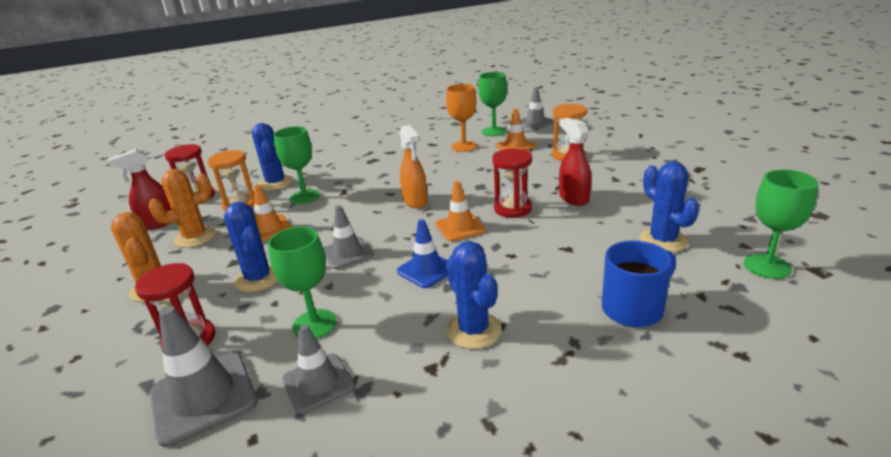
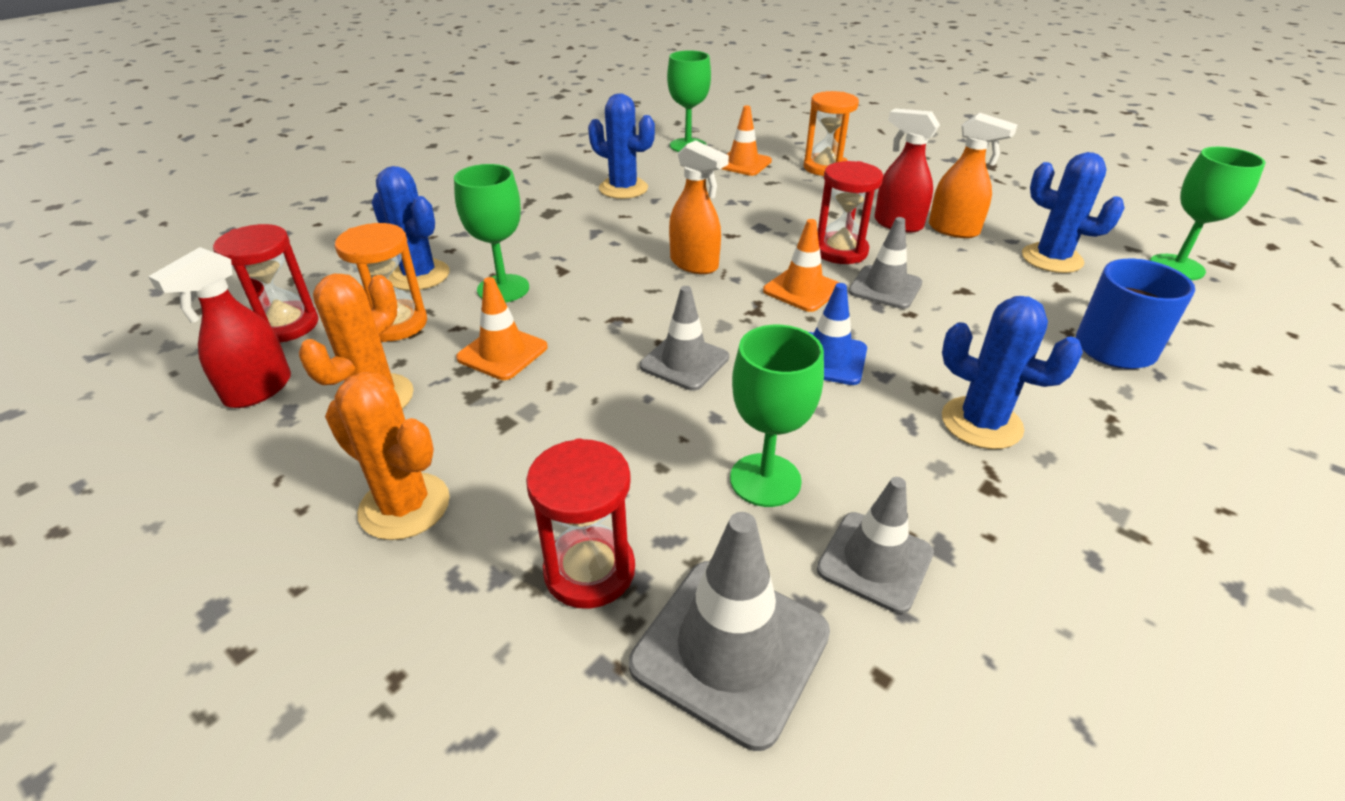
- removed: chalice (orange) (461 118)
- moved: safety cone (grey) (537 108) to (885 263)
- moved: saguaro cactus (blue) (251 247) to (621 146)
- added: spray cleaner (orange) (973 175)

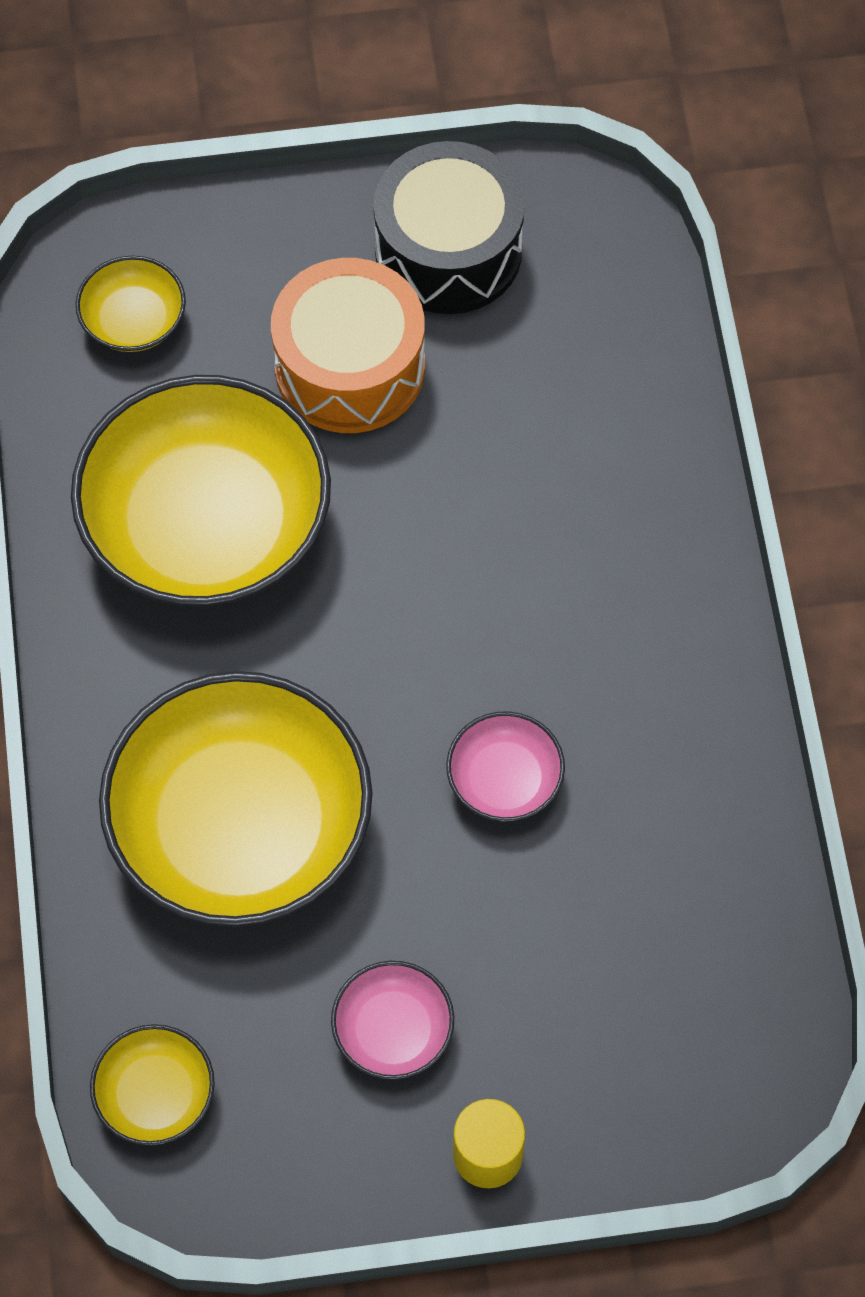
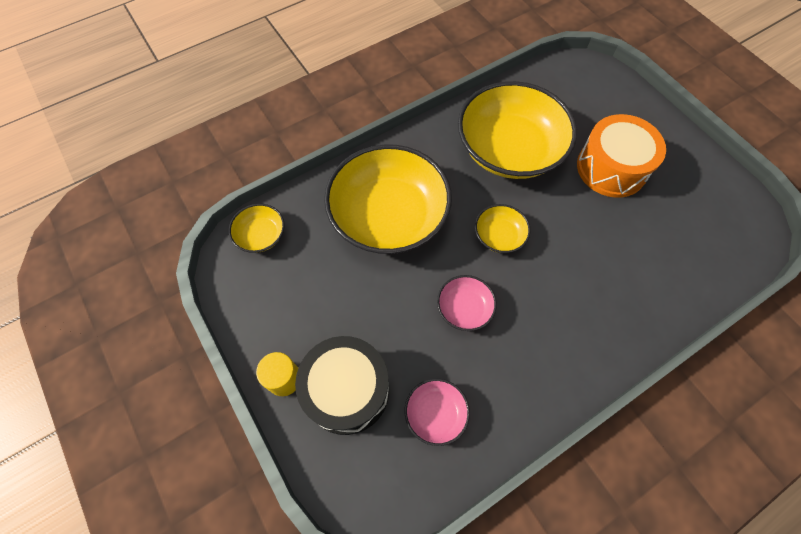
- moved: toy drum (black) (449 227) to (342 385)
- moved: serving bowl (bright yellow) (131 304) to (503 228)
- moved: serving bowl (rosy) (392 1020) to (437 412)

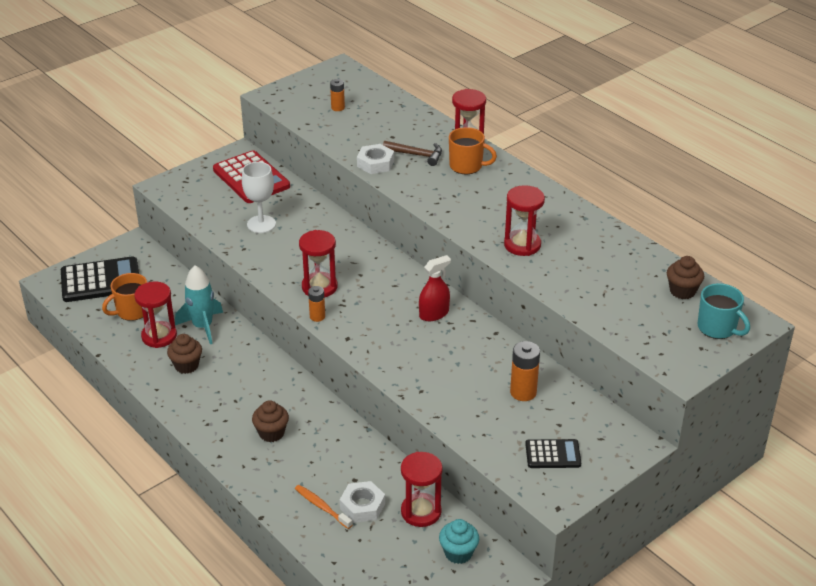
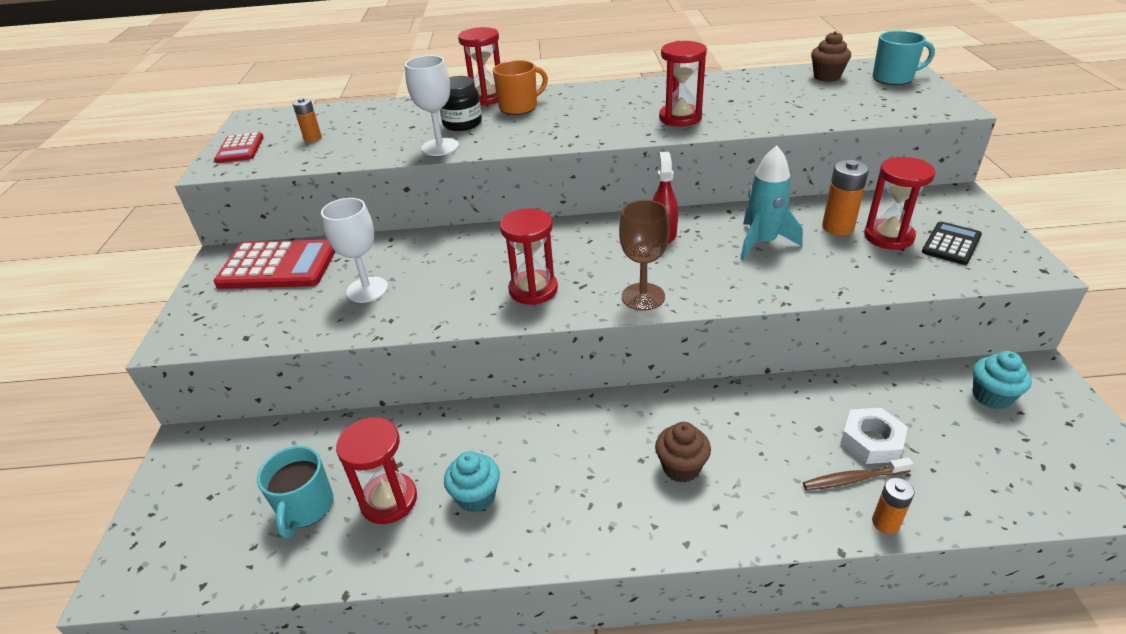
- replaced: carpenter's hammer (russet) (412 153) to jam jar (black) (461 103)
- replaced: hexagon nut (snow-white) (375 159) to chalice (snow-white) (432 105)
- removed: calculator (black) (100 279)
- moved: rocket (teal) (199 304) to (771 202)
- recoloured: coffee mug (orange) (124 297) to coffee mug (teal) (295 492)
- moved: AA battery (orange) (316 304) to (893 506)
- recoloured: cupcake (russet) (184 354) to cupcake (teal) (472 482)
- moved: hourglass (crimson) (422 489) to (900 203)
- recoloured: dental brush (orange) (323 507) to dental brush (russet) (858 473)
- added: calculator (crimson) (238 147)
- added: chalice (russet) (644 255)

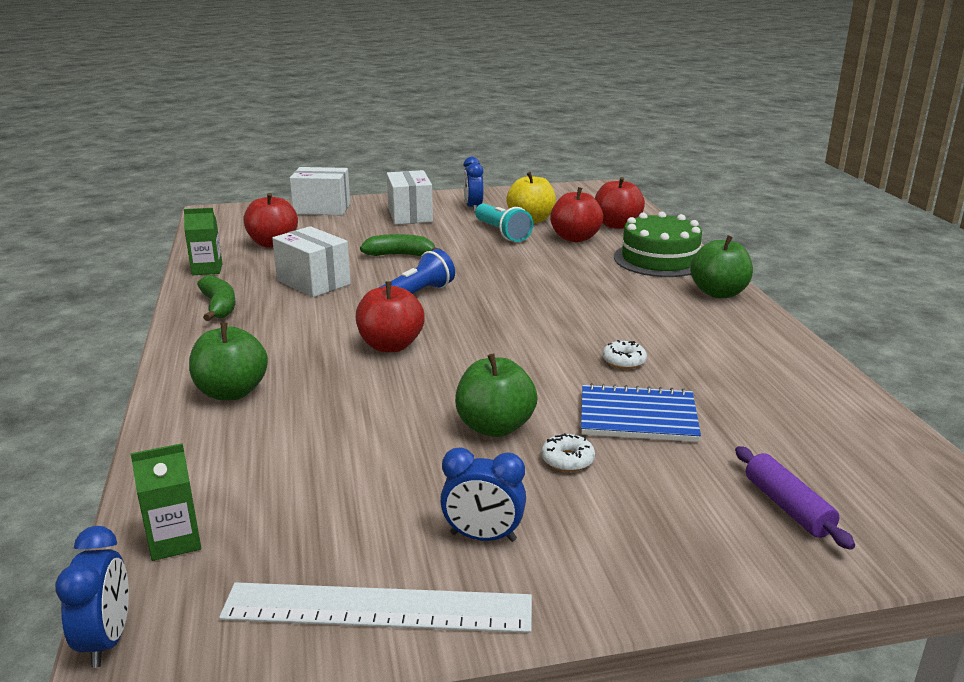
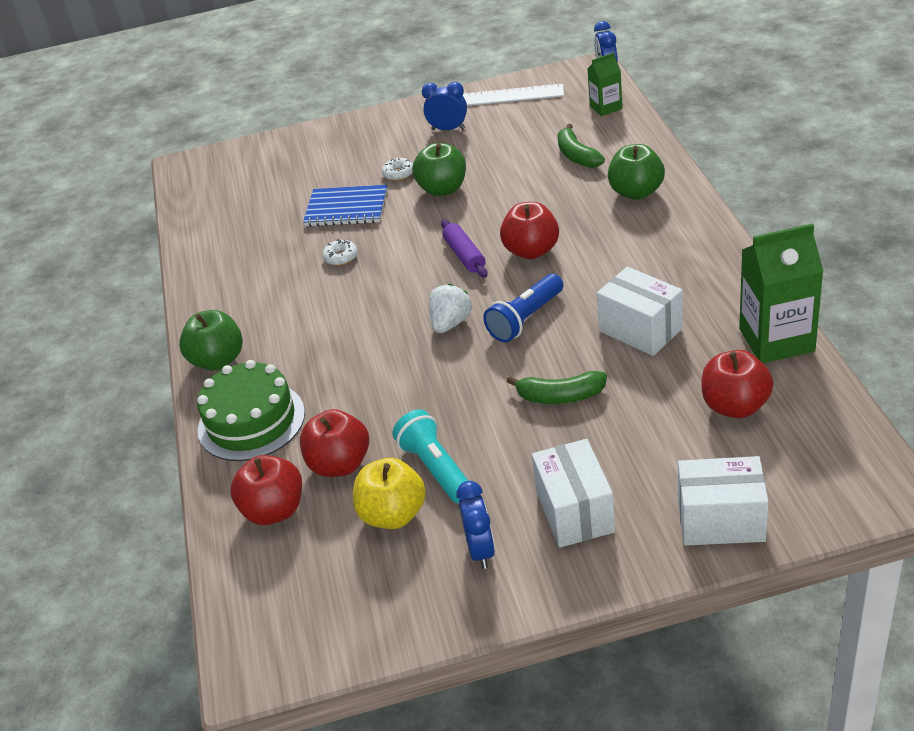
- resized: carton (emerald) (203 241) = (781 293) x1.82
- moved: banana fruit (emerald) (216 298) to (581 146)
- moved: dough roller (violet) (795 498) to (464 248)
- added: strawberry (snow-white) (450 308)

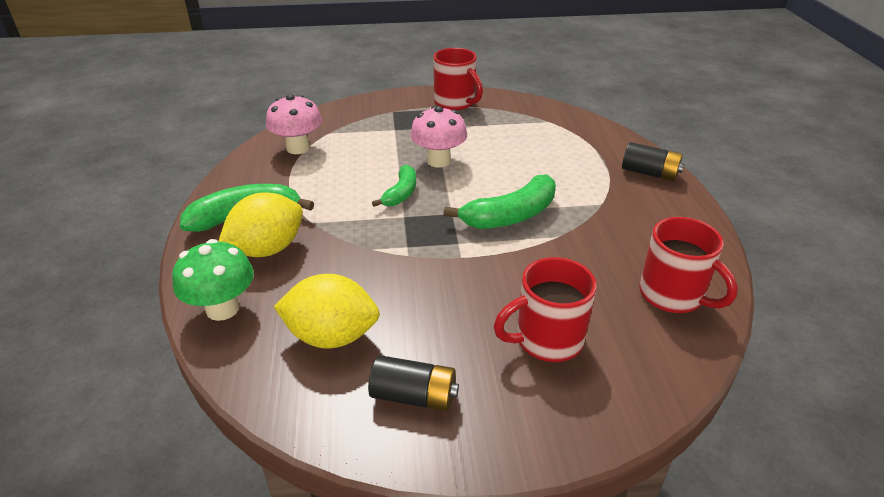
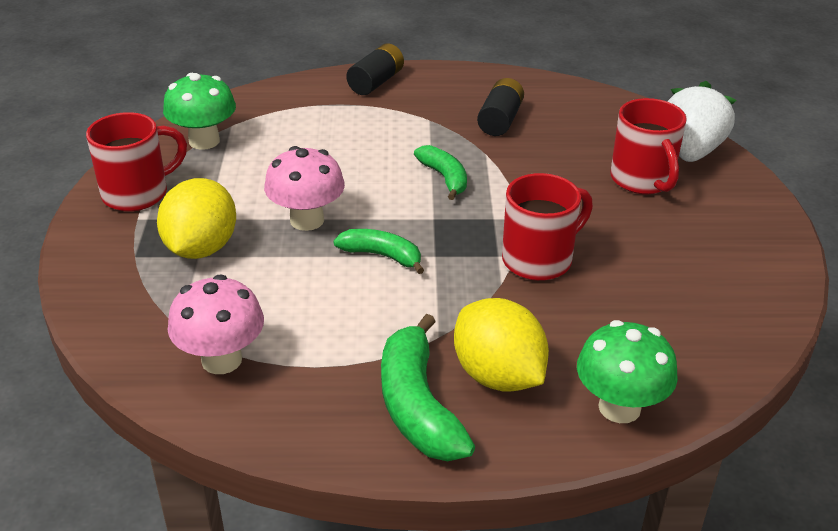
- resized: banana fruit (emerald) (500 201) = (440 172) x0.61
- moved: coffee mug (crimson) (688 265) to (547 227)
- moved: toy lemon (bright yellow) (327 311) to (196 218)
- moved: AA battery (black) (413 383) to (500 107)
- added: toadstool (emerald) (199 111)
- added: strawberry (snow-white) (701 121)

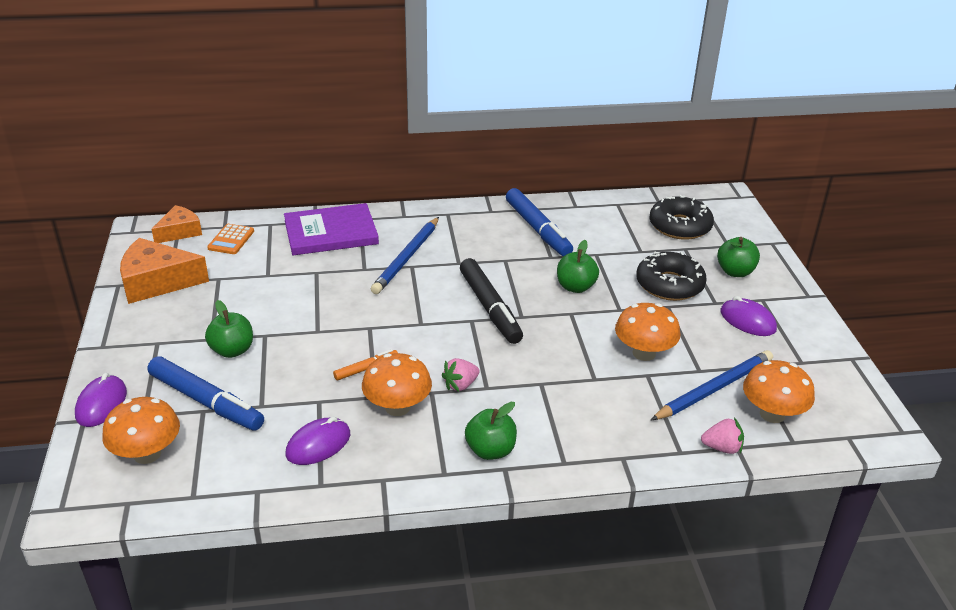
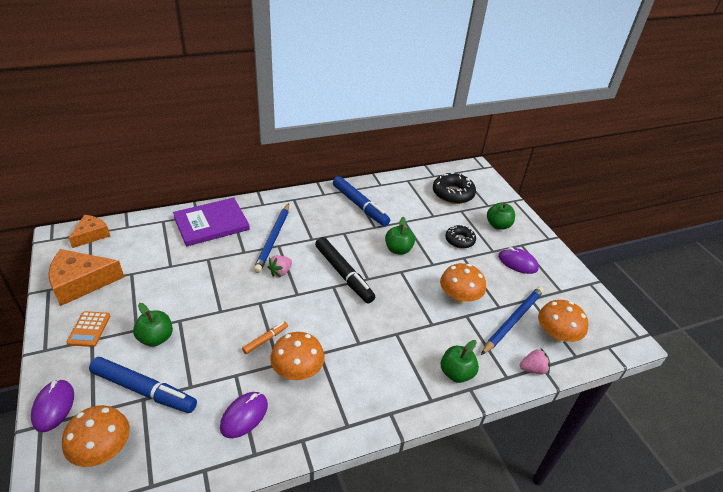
- moved: calculator (orange) (230 239) to (88 329)
- resized: doughnut (black) (671 276) = (460 237) x0.64
- moved: strawberry (rosy) (461 374) to (280 266)
- moved: toy apple (emerald) (491 431) to (460 361)

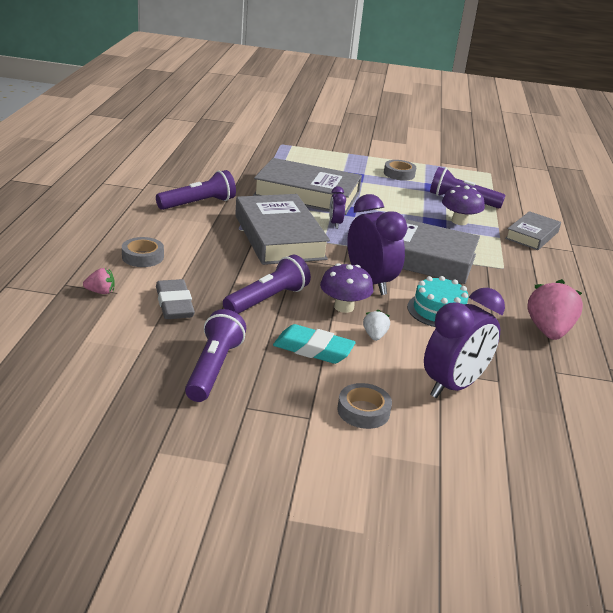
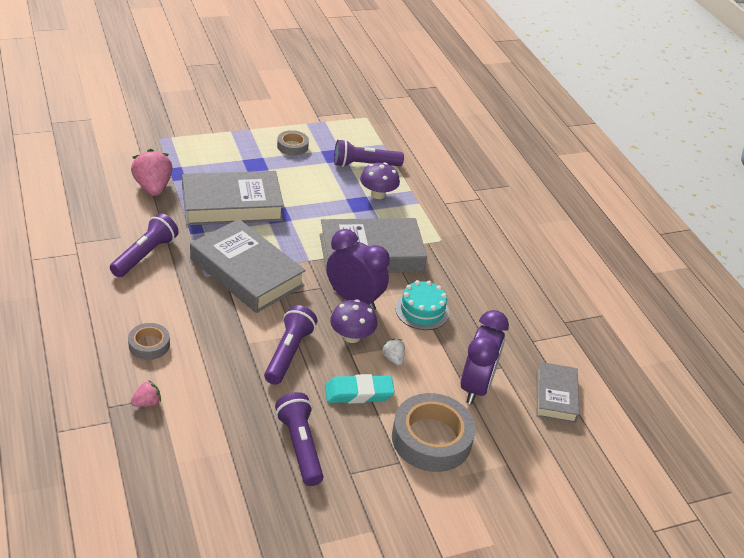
- removed: alarm clock (violet) (337 207)
- moved: hardcover (grey) (533 230) to (558 392)
- removed: gum eraser (grey) (175 299)
- moved: strawberry (rosy) (555 309) to (152 172)
- resized: tape (grey) (365 406) = (434 432) x1.90

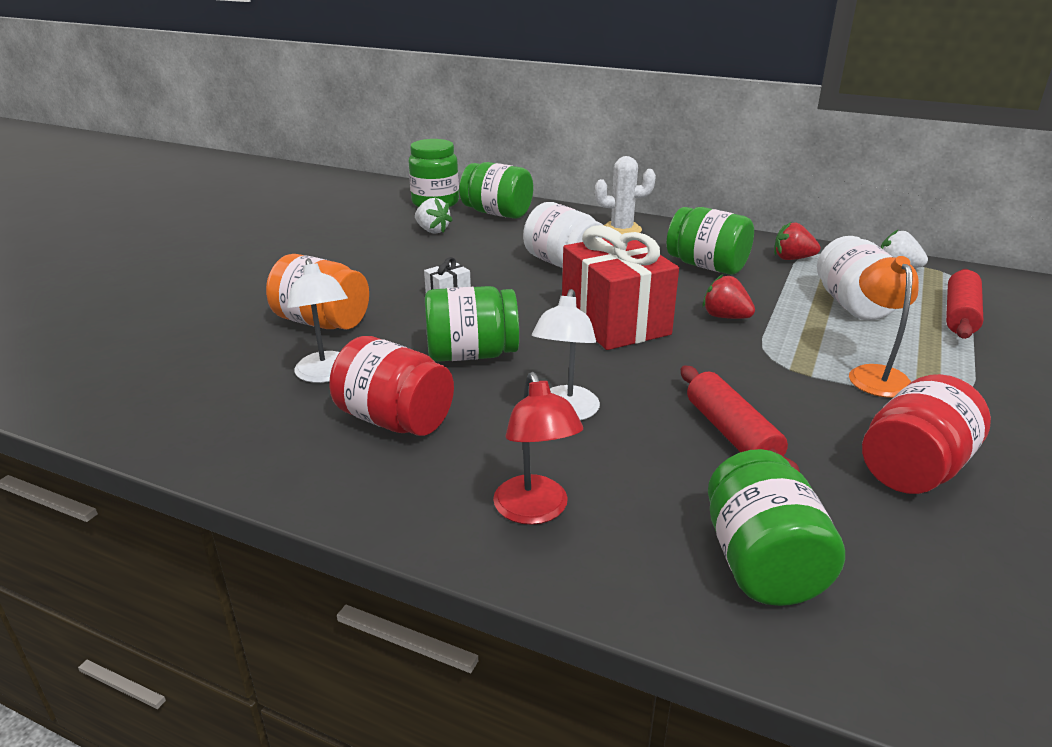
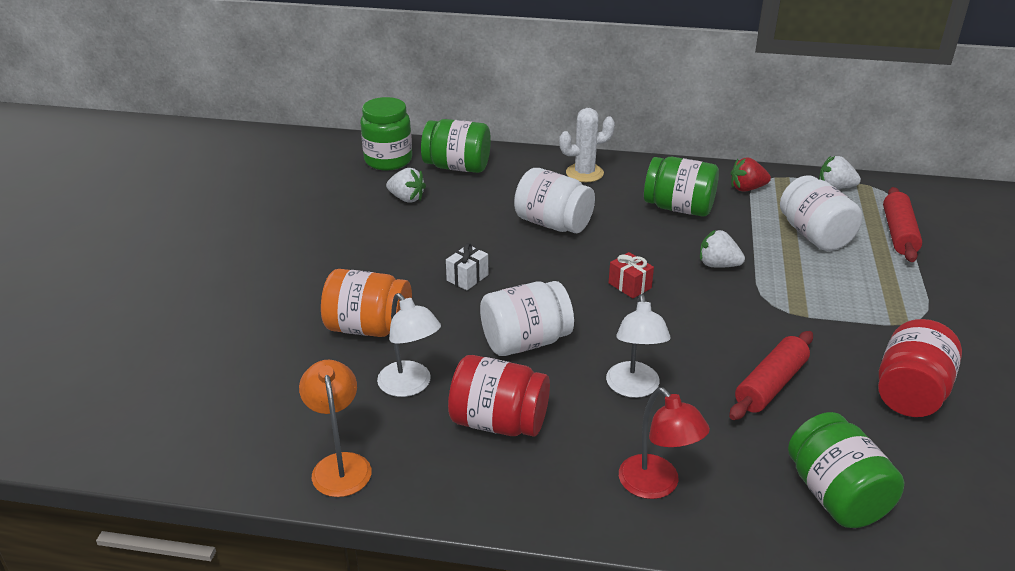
- resized: wrapped gift (crimson) (620 287) = (631 275) x0.41
- moved: desk lamp (orange) (884 327) to (335 428)
- recoloured: strawberry (crimson) (729 296) to strawberry (snow-white) (722 249)
- recoloured: jam jar (emerald) (472 324) to jam jar (snow-white) (527 318)
- turned: dough roller (crimson) (740 418) = (771 375) 75 degrees clockwise

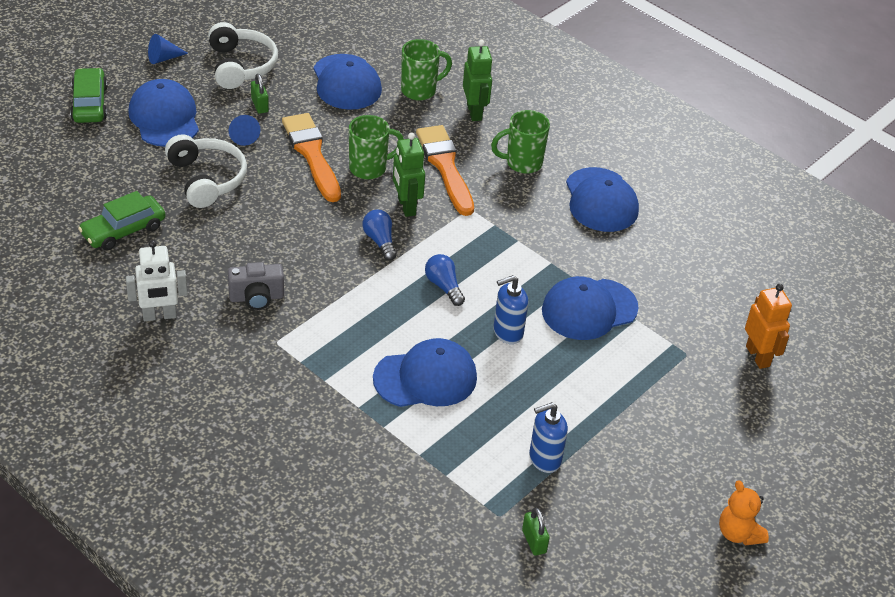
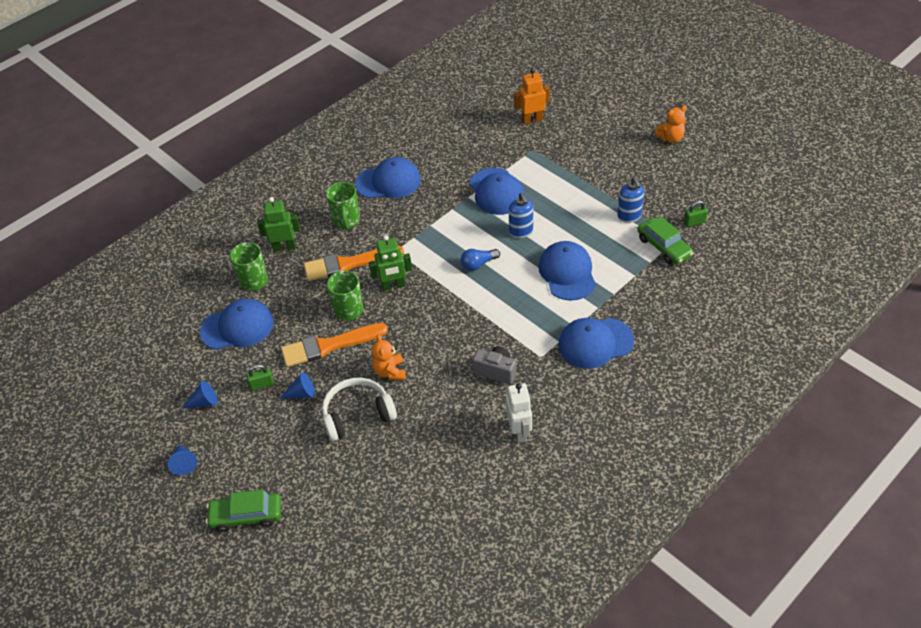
- replaced: over-ear headphones (snow-white) (243 55) to cone (blue) (200 395)
- moved: peaked cap (blue) (163 113) to (596 343)
- moved: car (emerald) (122 220) to (665 241)
- removed: bulb (blue) (380 235)
- turned: photo camera (grey) (256 286) = (494 365) 60 degrees counterclockwise
- added: teddy bear (orange) (389 357)

